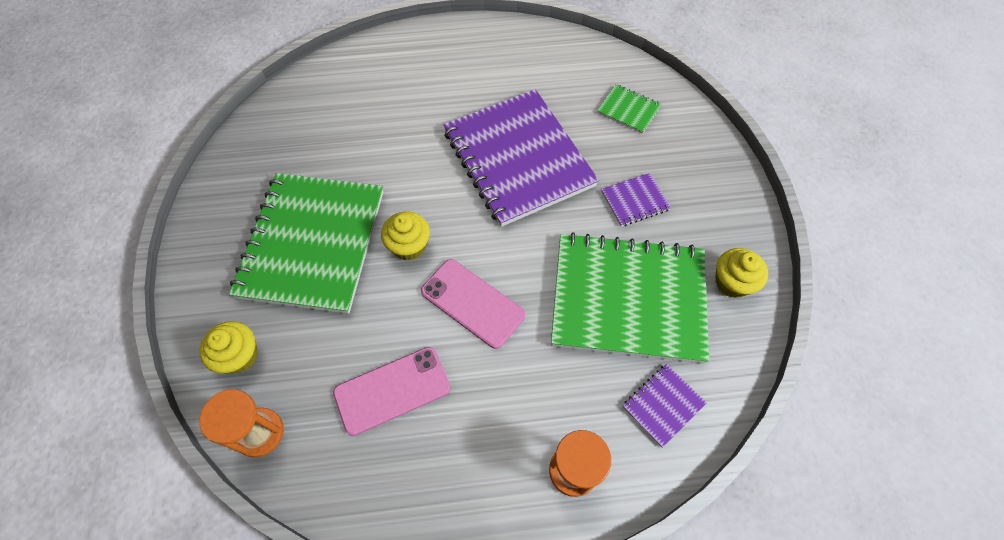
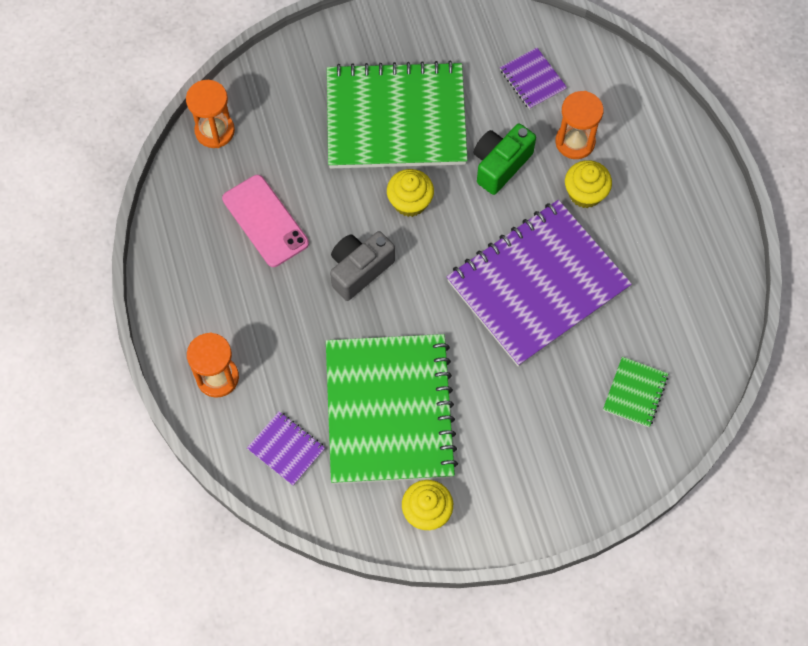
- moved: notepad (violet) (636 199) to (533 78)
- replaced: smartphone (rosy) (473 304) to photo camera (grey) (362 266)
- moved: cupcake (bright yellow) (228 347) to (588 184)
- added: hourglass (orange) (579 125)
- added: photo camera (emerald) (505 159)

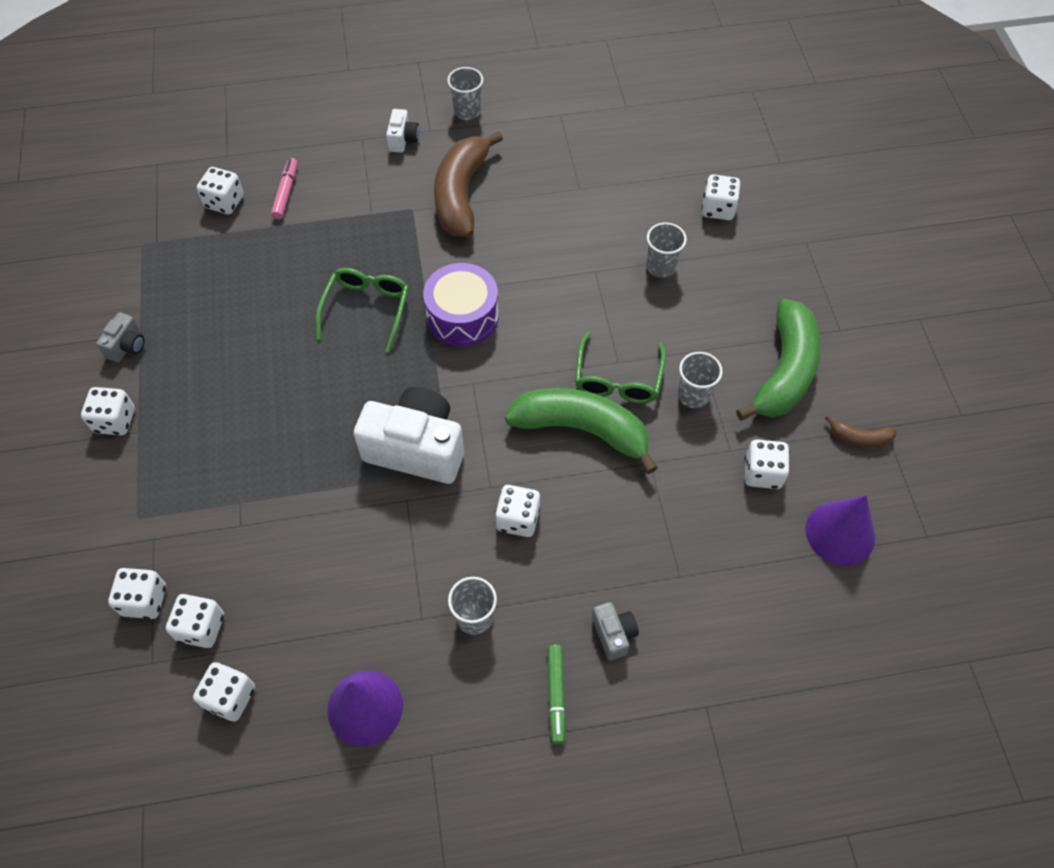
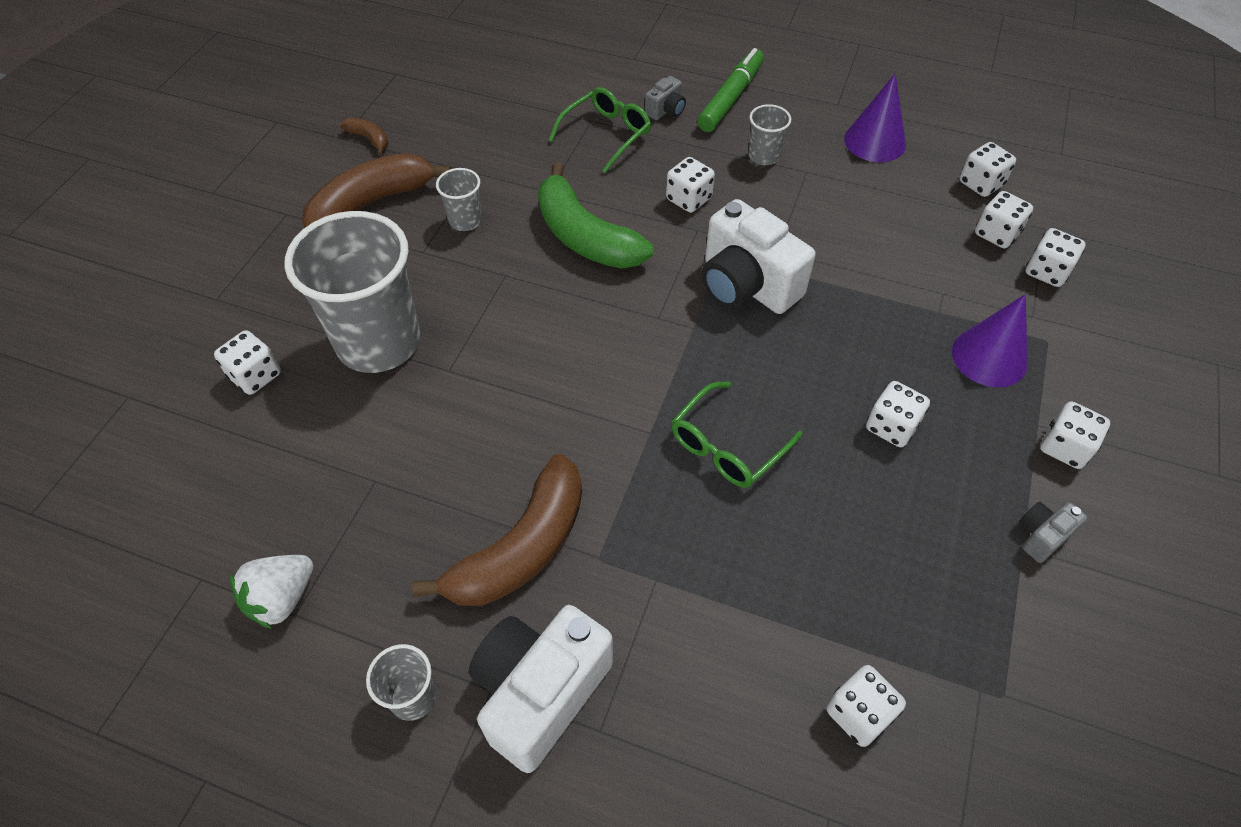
- resized: photo camera (snow-white) (402 131) = (541 689) x2.18
- removed: marker (rosy) (284 188)
- resized: tumbler (grey) (666 250) = (352 292) x2.29
- removed: toy drum (violet) (461 304)
- recoloured: banana fruit (emerald) (778 360) to banana fruit (russet) (377 190)
- moved: eyeglasses (emerald) (620 368) to (600 130)
- moved: die (snow-white) (767 464) to (898 414)
- moved: cone (violet) (840 530) to (990 340)
- turned: photo camera (grey) (615 631) = (665 98) 150 degrees counterclockwise
- resized: marker (emerald) (556 694) = (730 90) x1.64
- added: strawberry (snow-white) (271 592)

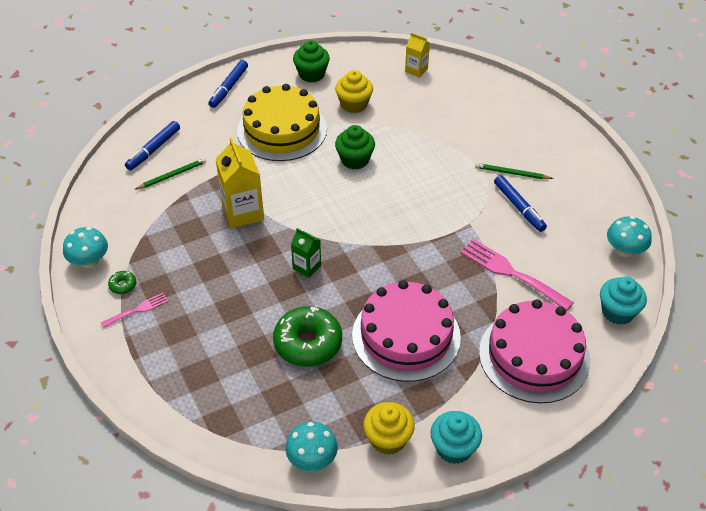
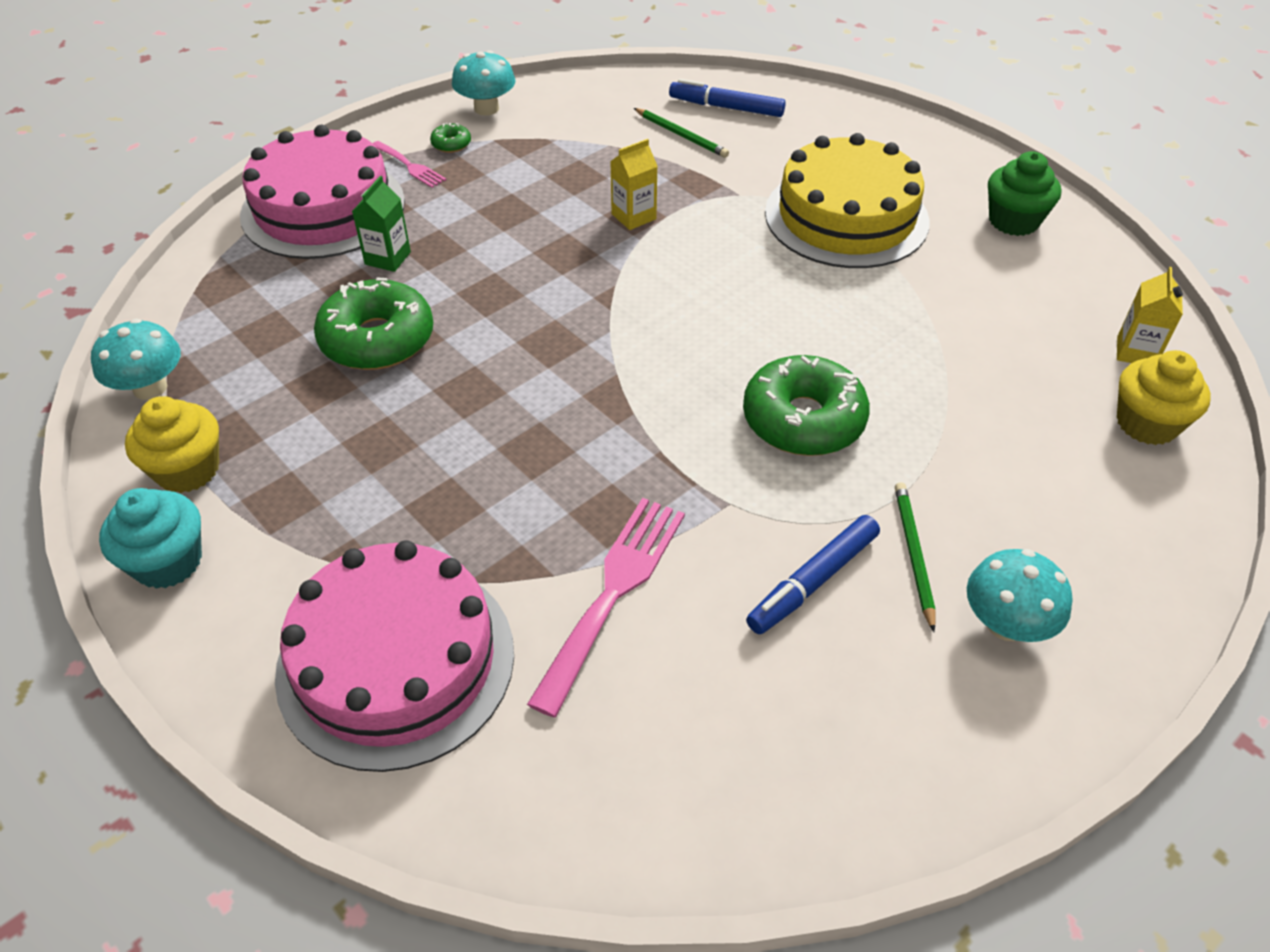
- removed: marker (blue) (228 84)
- moved: cupcake (bright yellow) (354 91) to (1164 397)
- removed: cupcake (emerald) (355 147)
- resized: carton (bright yellow) (240 183) = (634 184) x0.57
- moved: toadstool (teal) (629 236) to (1019 595)
- moved: carton (emerald) (306 253) to (381 224)
- removed: cupcake (teal) (623 301)
- moved: cake (rosy) (406 331) to (322 192)
- added: doughnut (emerald) (806 405)

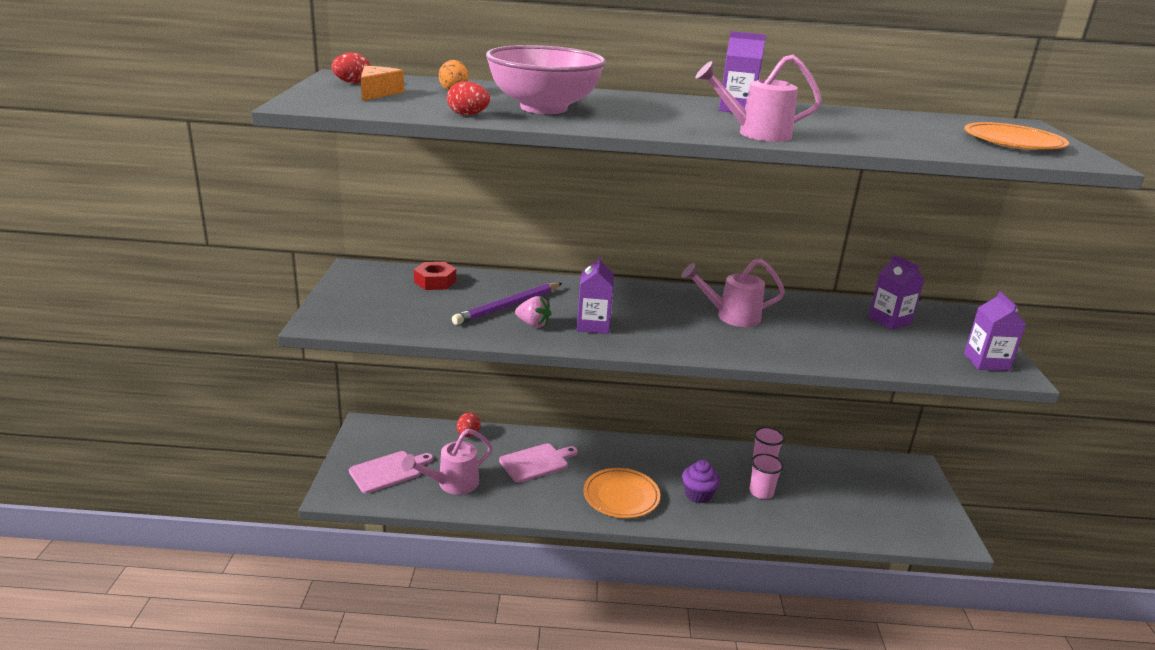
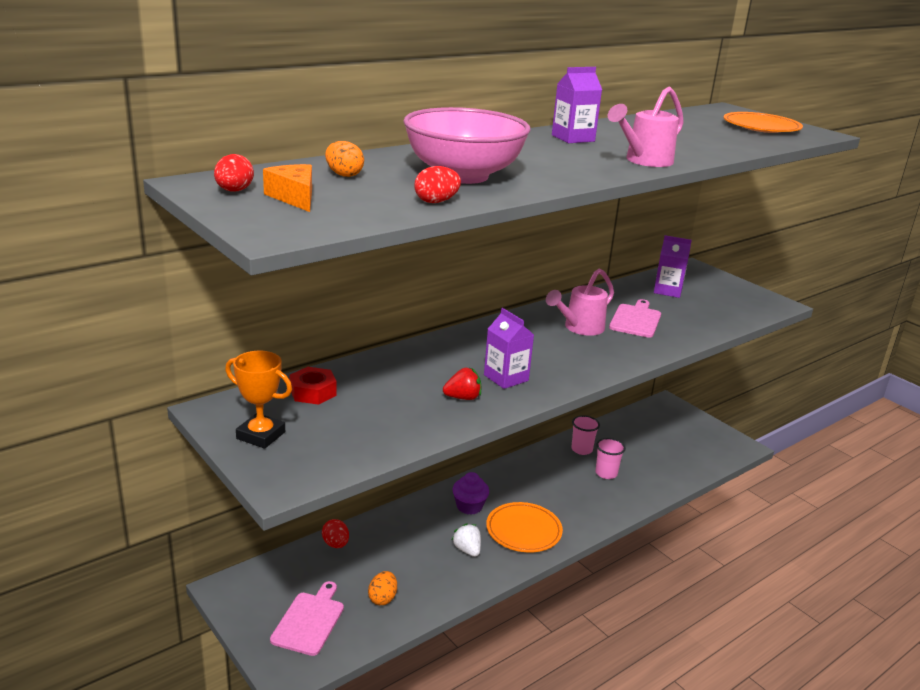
- removed: lead pencil (violet) (507 304)
- removed: carton (violet) (995 331)
- recoloured: strawberry (rosy) (533 312) to strawberry (crimson) (462 384)
- replaced: watering pot (rosy) (447 462) to toy egg (orange) (382 588)
- moved: cutting board (rosy) (538 463) to (635 318)
- moved: cupcake (violet) (701 481) to (471 493)
- added: trophy (orange) (258 400)
- added: strawberry (snow-white) (466 540)

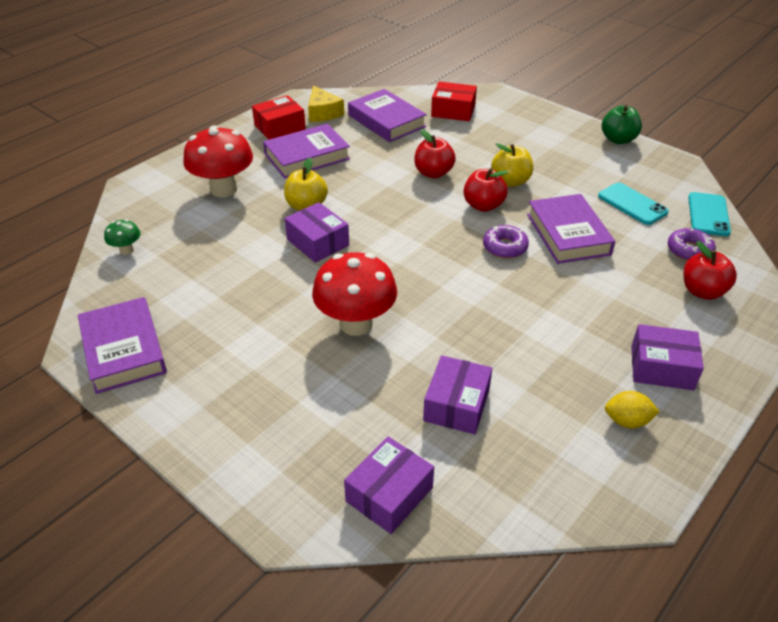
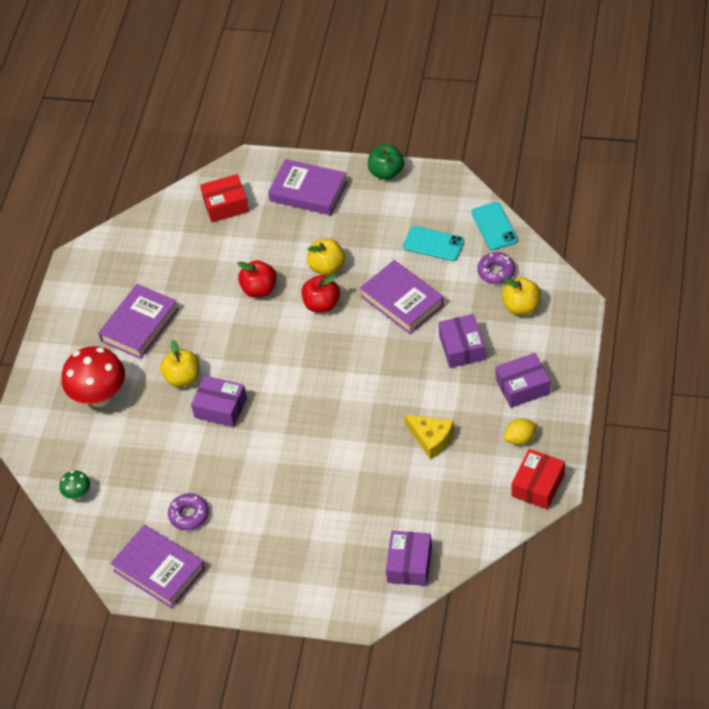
- moved: cheese wedge (bright yellow) (326 103) to (429 437)
- moved: hardcover (violet) (387 115) to (308 187)
- moved: package (crimson) (279 117) to (538 479)
- moved: doughnut (violet) (506 241) to (188 511)
- recoloured: toy apple (crimson) (710 270) to toy apple (bright yellow) (521 296)
- removed: toadstool (crimson) (354 294)
- moved: package (violet) (457 394) to (461 341)

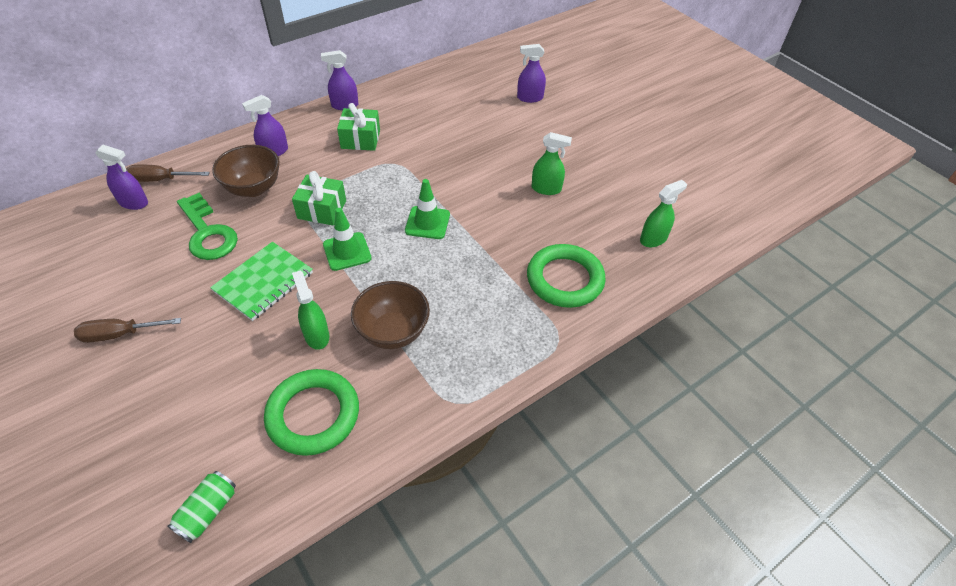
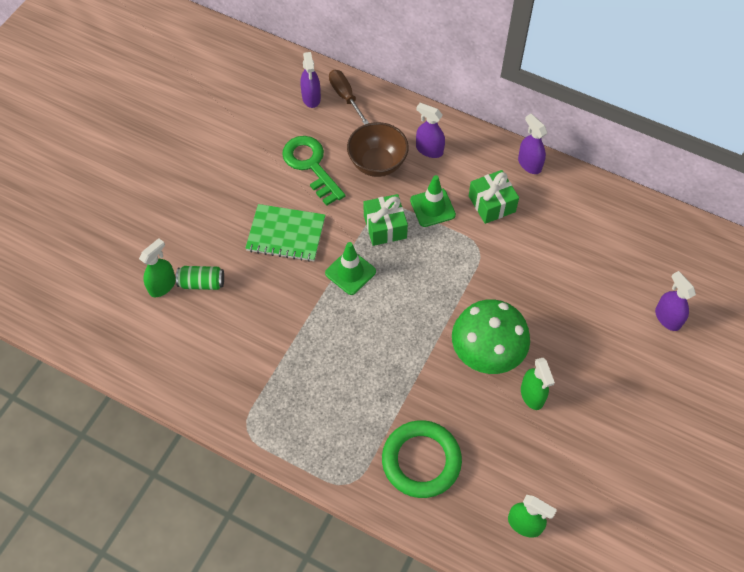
- moved: safety cone (emerald) (427 209) to (433 201)
- turned: latchkey (emerald) (207 226) = (314 171) 120 degrees clockwise
- moved: spray cleaner (emerald) (310 310) to (157 267)
- removed: serving bowl (russet) (390 315)
- removed: hand screwdriver (russet) (127 330)
- removed: torus (emerald) (311 412)
- moved: can (emerald) (202 507) to (200 278)
- added: toadstool (emerald) (491 336)

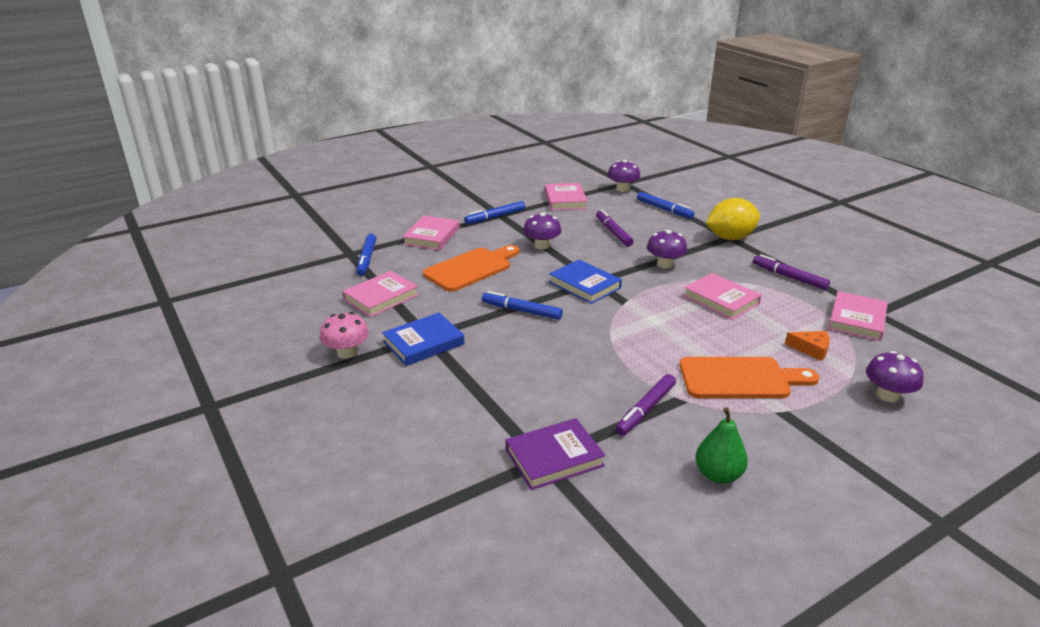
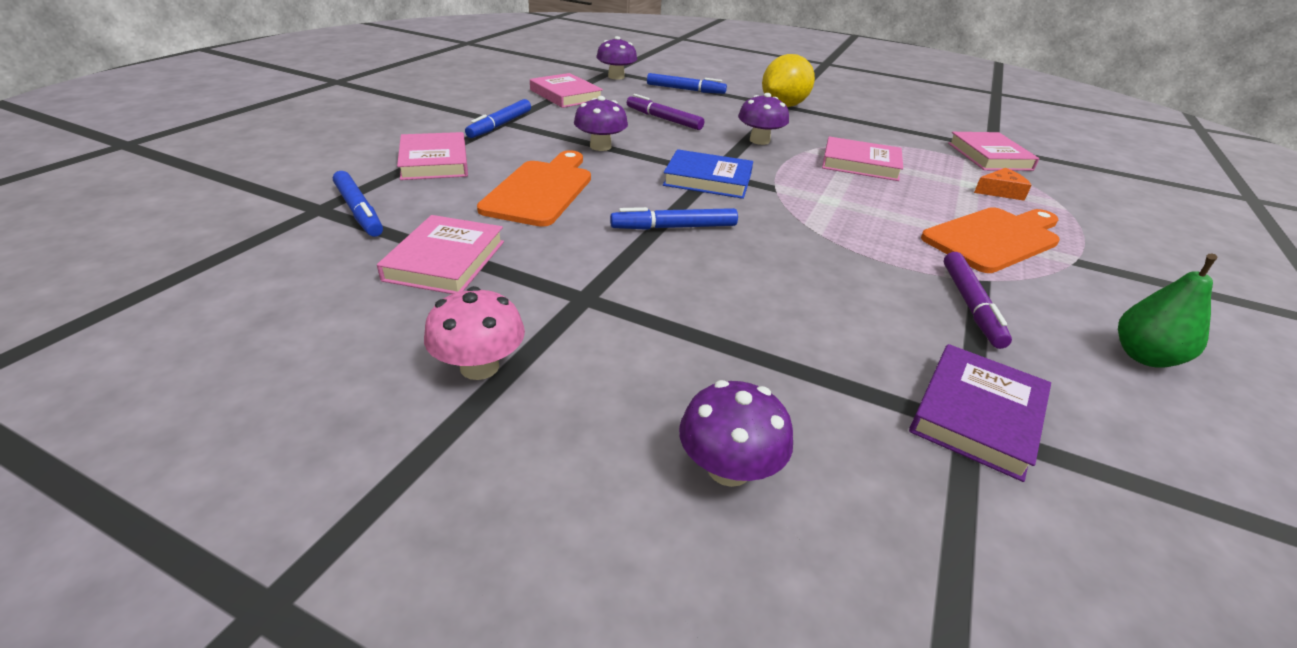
- removed: marker (violet) (791 272)
- removed: hardcover (blue) (423 339)
- moved: toadstool (violet) (895 376) to (736 433)

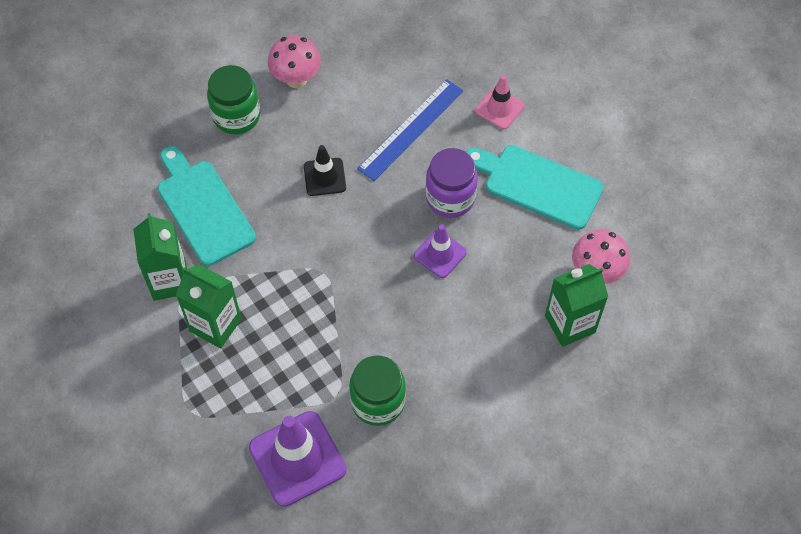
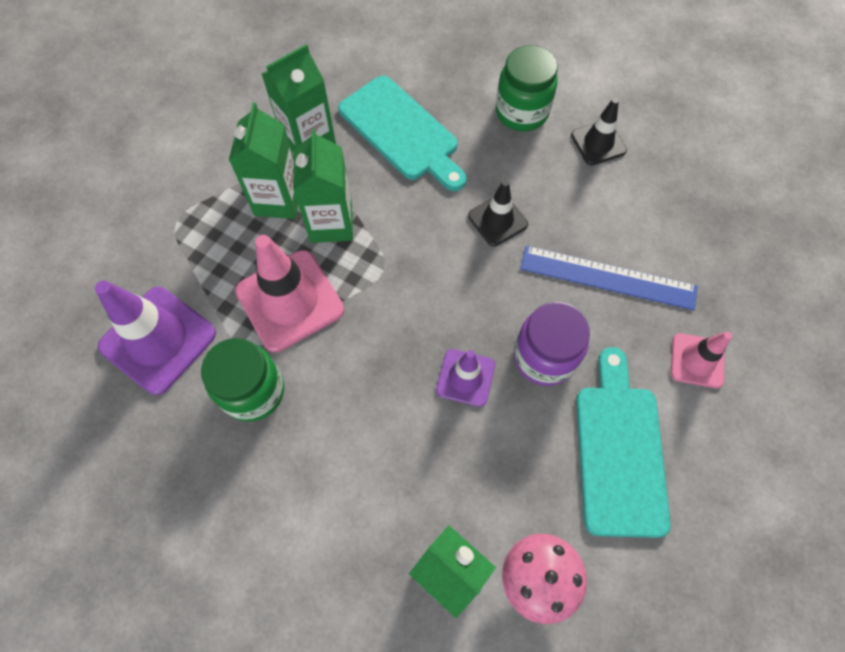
- replaced: toadstool (rosy) (294 61) to safety cone (black) (599 132)
- turned: cutting board (teal) (207 206) = (402 133) 105 degrees clockwise
- added: carton (emerald) (323 186)
- added: safety cone (rosy) (289 293)

